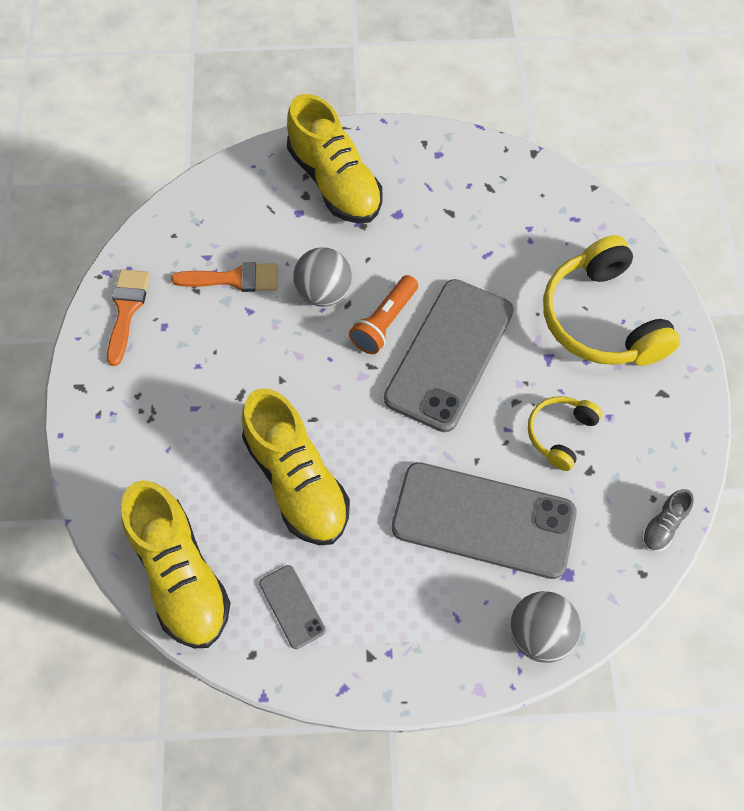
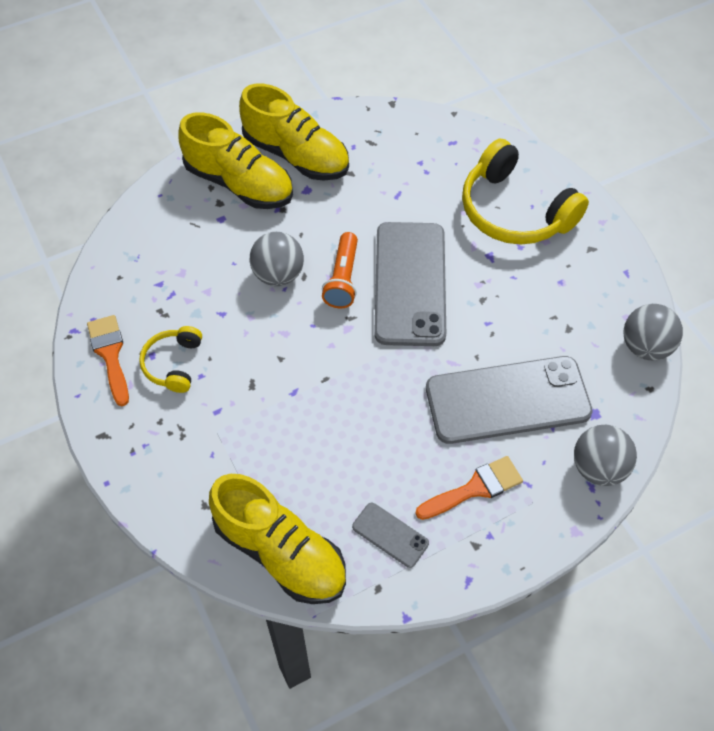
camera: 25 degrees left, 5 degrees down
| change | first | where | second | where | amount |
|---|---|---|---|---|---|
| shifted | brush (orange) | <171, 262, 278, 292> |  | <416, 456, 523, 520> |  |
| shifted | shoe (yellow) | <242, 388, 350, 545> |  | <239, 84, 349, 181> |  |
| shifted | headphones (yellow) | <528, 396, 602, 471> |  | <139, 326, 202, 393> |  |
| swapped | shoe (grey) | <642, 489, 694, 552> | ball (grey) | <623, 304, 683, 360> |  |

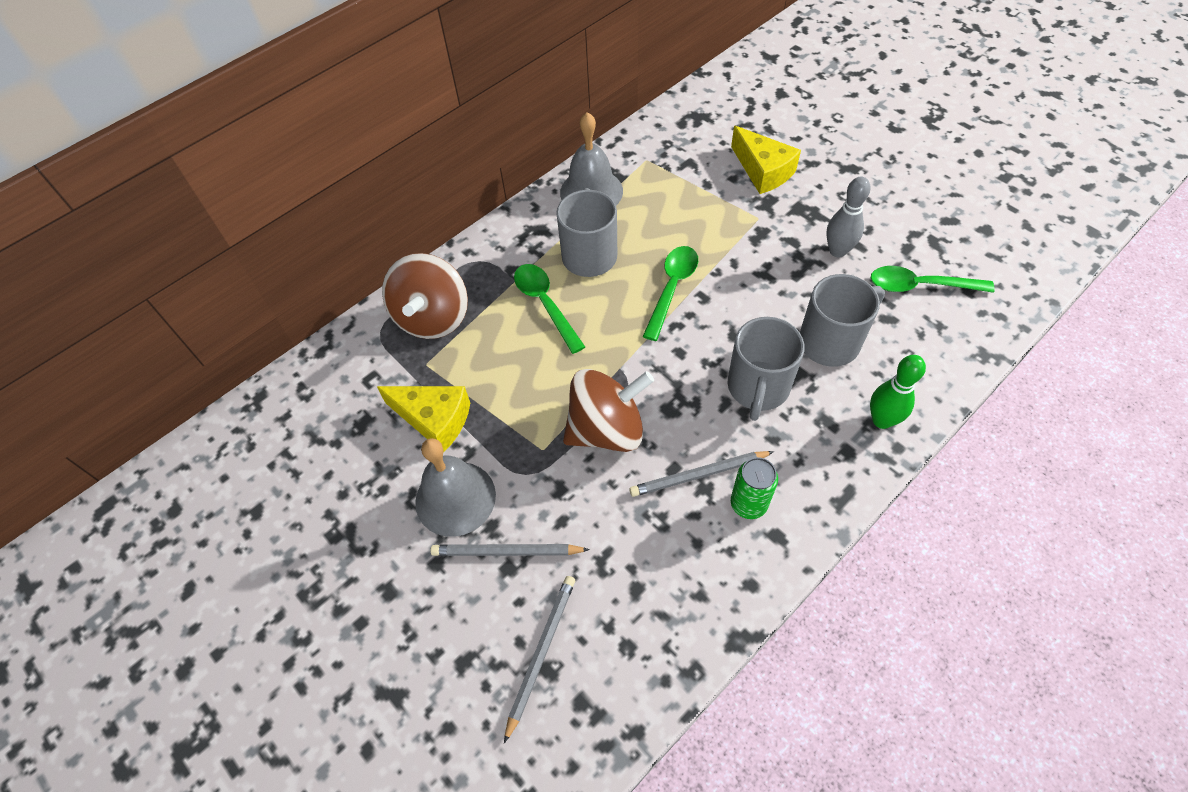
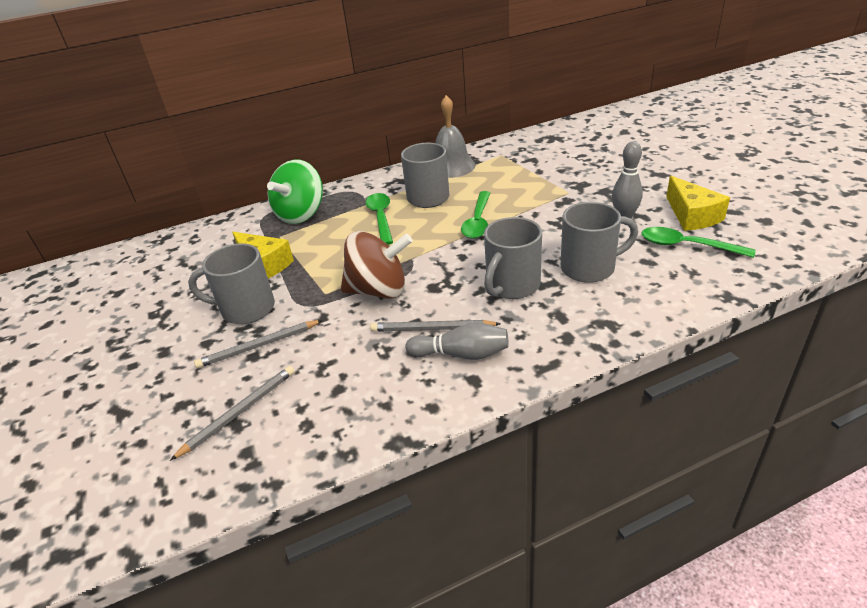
camera: 20 degrees right, 20 degrees down
| change | first | where | second | where | amount |
|---|---|---|---|---|---|
| repainted | spinning top (brown) | <382, 253, 468, 339> | spinning top (green) | <267, 160, 323, 224> |  |
| swapped | bell (grey) | <415, 438, 496, 537> | mug (grey) | <188, 243, 275, 324> |  |
| rotated | pencil (grey) | <430, 544, 590, 556> |  | <194, 320, 323, 368> | 45 degrees counterclockwise |
| rotated | spoon (green) | <642, 246, 698, 341> |  | <461, 191, 490, 239> | 150 degrees clockwise |
| shifted | cheese (yellow) | <731, 126, 801, 194> |  | <666, 176, 730, 231> |  |
| swapped | can (green) | <731, 457, 778, 519> | bowling pin (grey) | <406, 322, 509, 360> |  |
| gone | bowling pin (green) | <870, 355, 926, 429> |  |  |  |

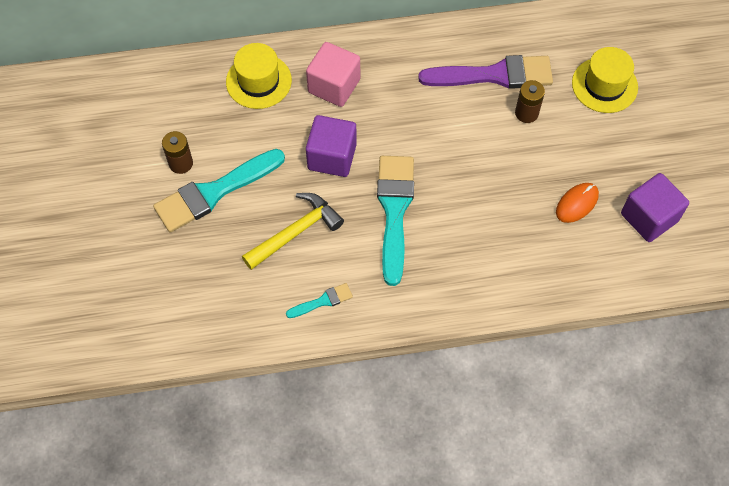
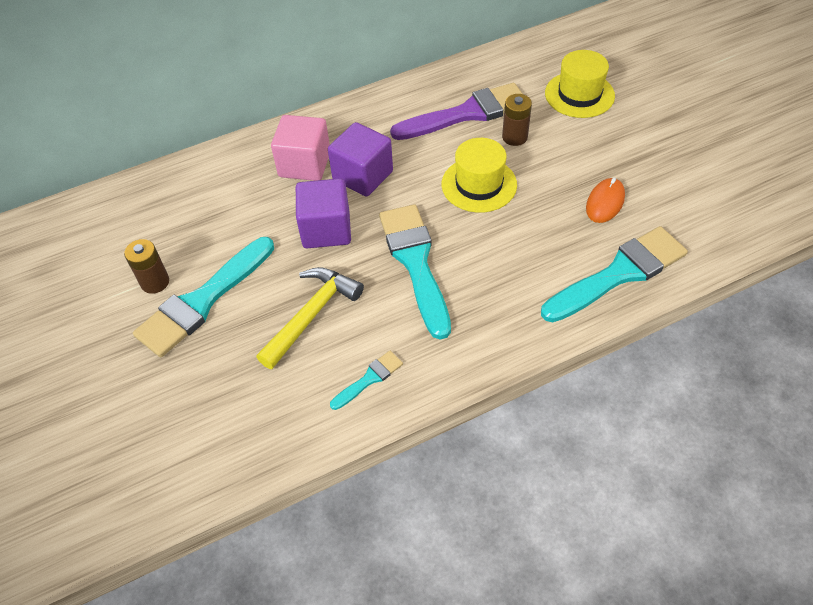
camera: 15 degrees left, 10 degrees down
| change | first | where | second | where | amount |
|---|---|---|---|---|---|
| shifted | hat (yellow) | <226, 43, 292, 109> |  | <442, 138, 517, 213> |  |
| shifted | cube (purple) | <621, 173, 689, 242> |  | <328, 122, 393, 197> |  |
| new |  |  | brush (turquoise) | <541, 226, 688, 323> |  |

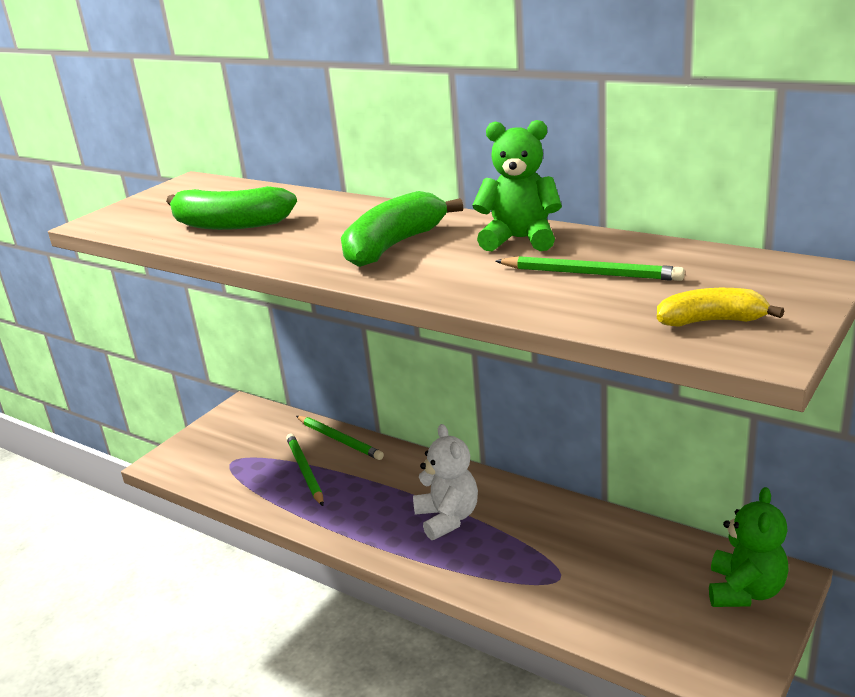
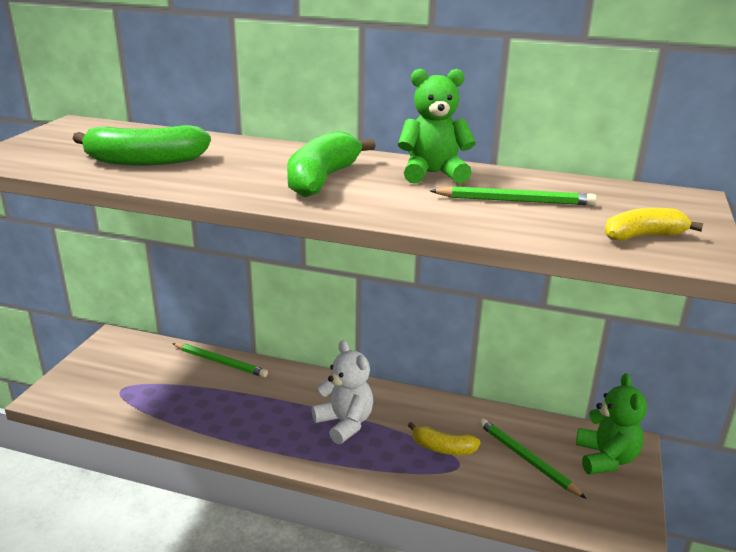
camera: 20 degrees left, 0 degrees up
| change | first | where | second | where | amount |
|---|---|---|---|---|---|
| shifted | pencil (green) | <286, 433, 324, 506> |  | <479, 418, 587, 499> |  |
| new |  |  | banana (yellow) | <408, 422, 480, 455> |  |

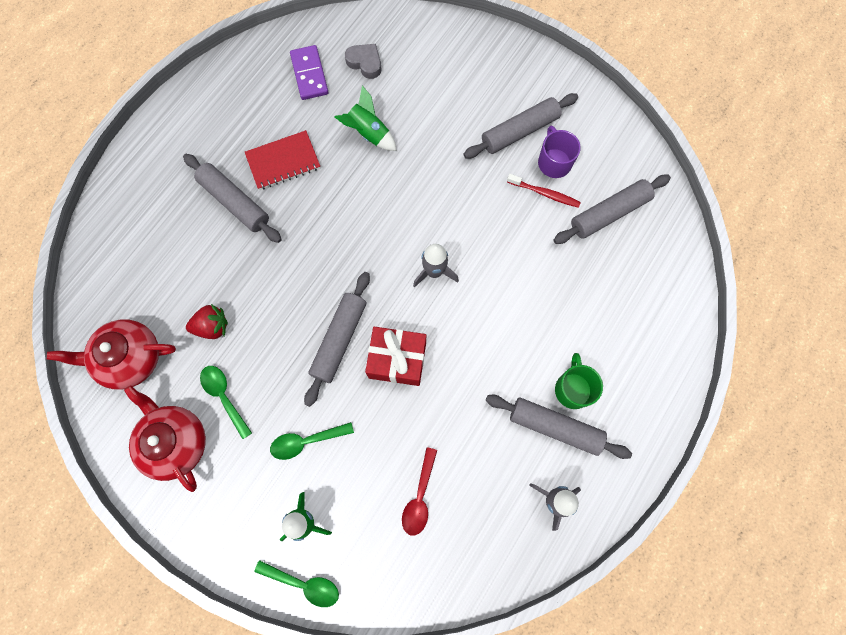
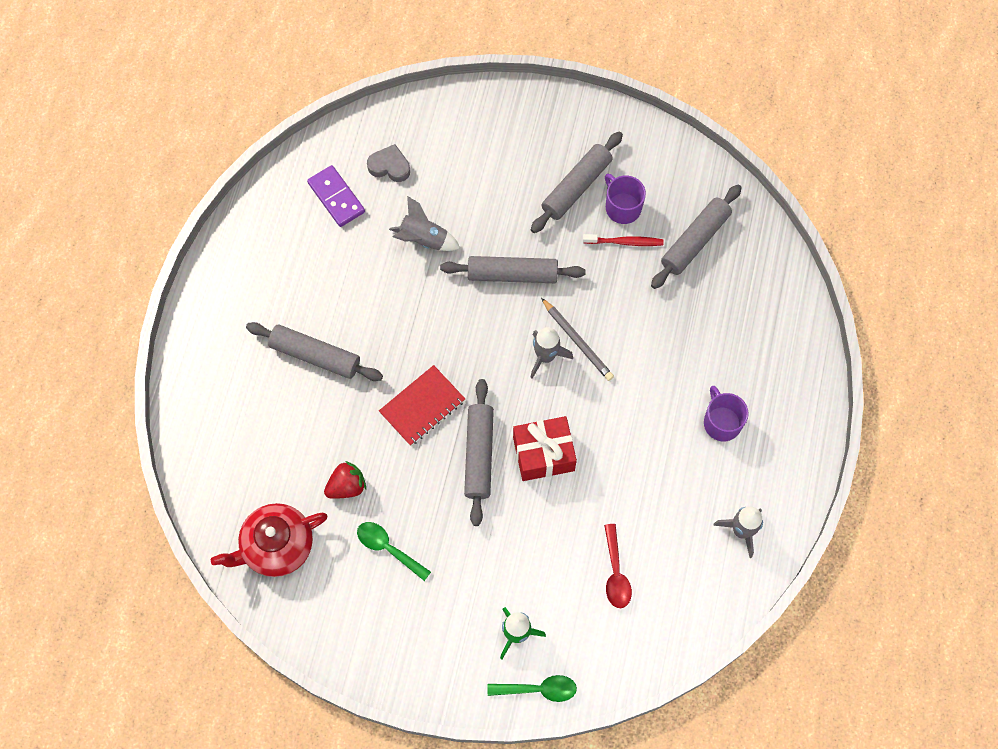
camera: 20 degrees left, 5 degrees down
| change | first | where | second | where | amount |
|---|---|---|---|---|---|
| gone | teapot (red) | <124, 385, 206, 492> |  |  |  |
| shifted | notebook (red) | <245, 130, 320, 190> |  | <379, 365, 465, 446> |  |
| gone | spoon (green) | <270, 422, 354, 460> |  |  |  |
| repainted | rocket (green) | <335, 85, 397, 151> | rocket (grey) | <389, 196, 460, 251> |  |
| shifted | rolling pin (grey) | <486, 395, 632, 459> |  | <440, 256, 586, 283> |  |
| repainted | mug (green) | <555, 353, 603, 409> | mug (purple) | <704, 386, 749, 441> |  |
| new |  |  | pencil (grey) | <541, 298, 614, 381> |  |

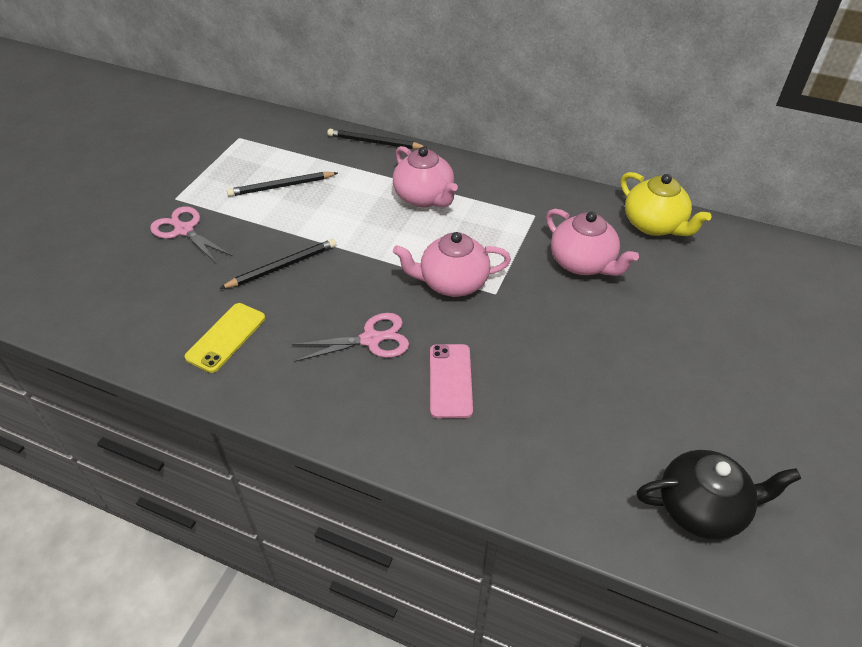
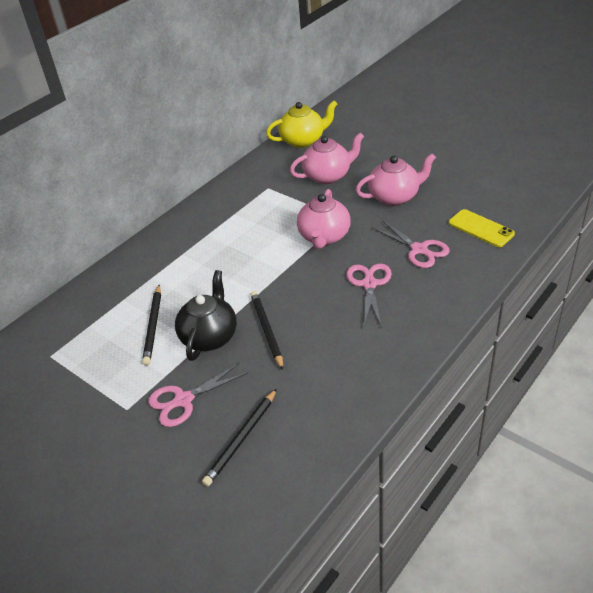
camera: 70 degrees left, 5 degrees down
| change | first | where | second | where | amount |
|---|---|---|---|---|---|
| shifted | phone (yellow) | <184, 303, 265, 373> |  | <449, 209, 515, 247> |  |
| shifted | pencil (black) | <327, 129, 427, 149> |  | <202, 389, 277, 487> |  |
| shifted | teapot (pink) | <393, 146, 458, 207> |  | <355, 153, 436, 206> |  |
| swapped | phone (pink) | <430, 344, 473, 418> | scissors (pink) | <372, 220, 450, 268> |  |
| shifted | teapot (black) | <637, 450, 801, 540> |  | <175, 270, 237, 361> |  |

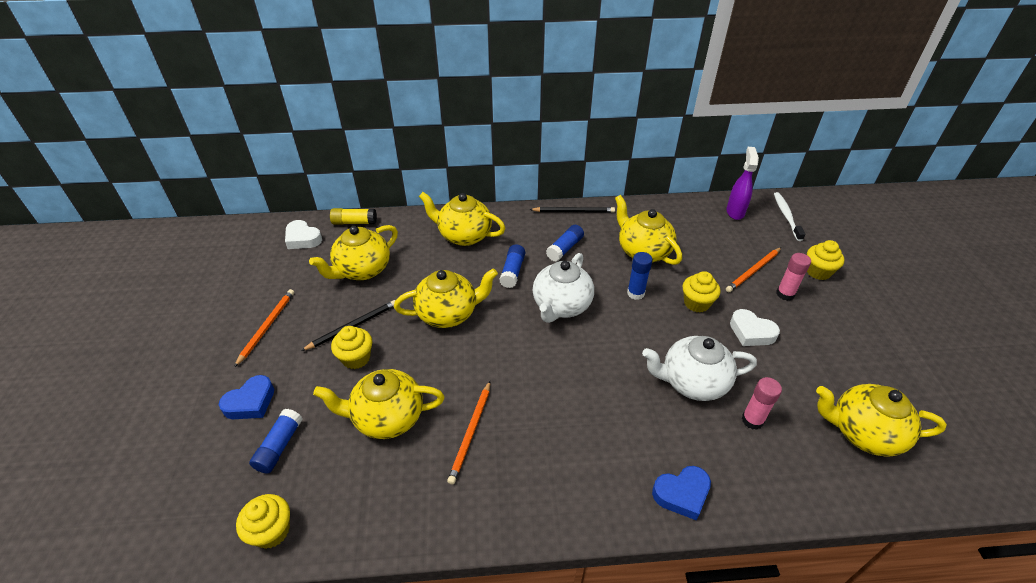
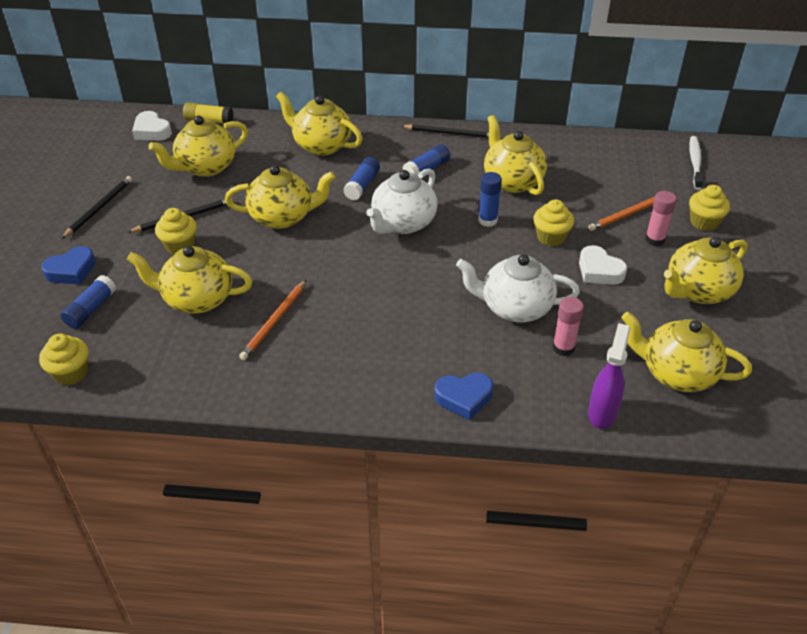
camera: 10 degrees right, 0 degrees up
| change | first | where | second | where | amount |
|---|---|---|---|---|---|
| repainted | pencil (orange) | <234, 289, 294, 367> | pencil (black) | <62, 176, 132, 239> |  |
| shifted | spray bottle (purple) | <726, 147, 759, 220> |  | <588, 323, 631, 429> |  |
| new |  |  | teapot (yellow) | <664, 237, 748, 304> |  |

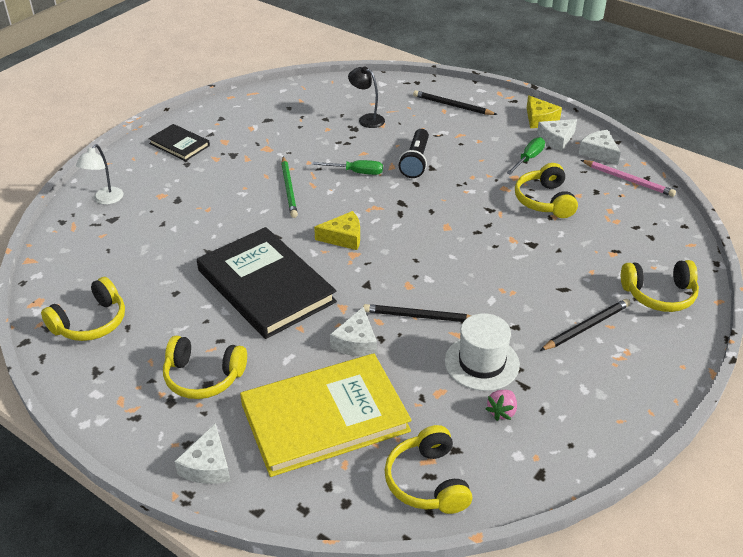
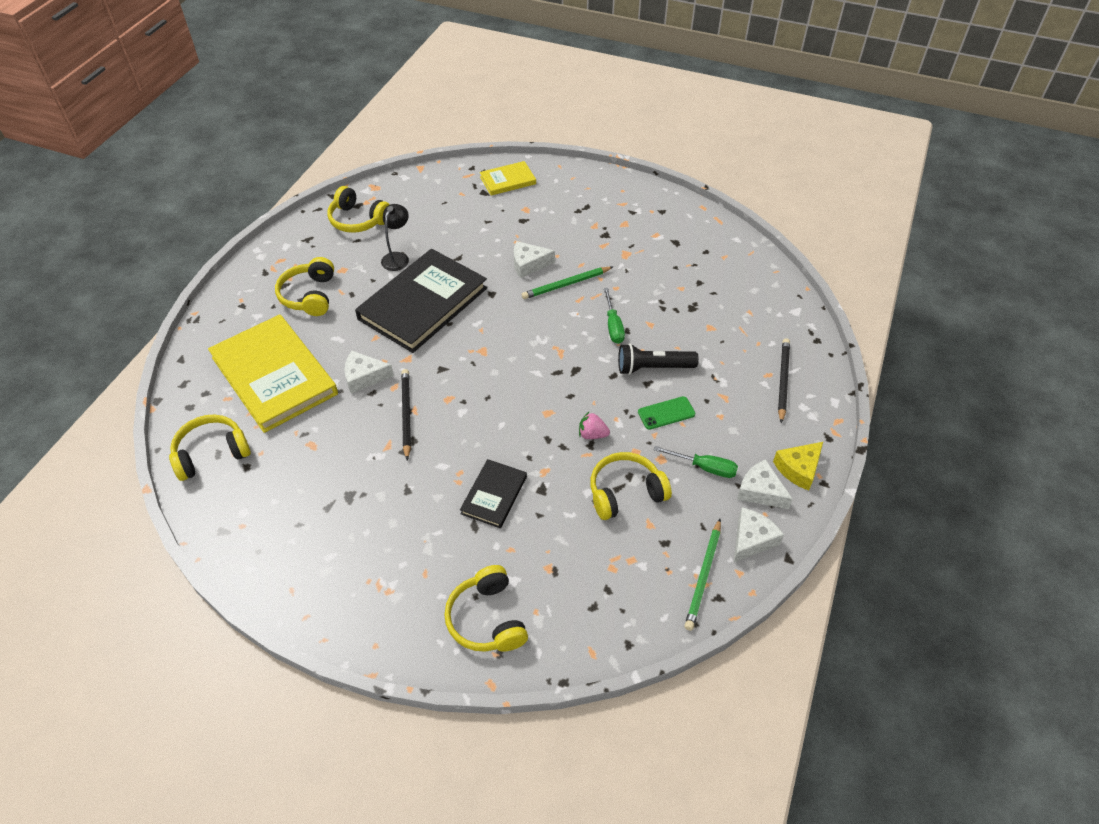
camera: 75 degrees right, 10 degrees up
| change | first | where | second | where | amount |
|---|---|---|---|---|---|
| swapped | lamp (white) | <76, 144, 123, 205> | book (yellow) | <480, 161, 536, 196> |  |
| shifted | book (black) | <148, 124, 210, 161> |  | <460, 459, 527, 528> |  |
| shifted | cheese (white) | <174, 423, 230, 484> |  | <514, 241, 555, 278> |  |
| gone | cheese (yellow) | <314, 211, 360, 250> |  |  |  |
| shifted | lamp (black) | <348, 66, 385, 128> |  | <381, 204, 409, 271> |  |
| gone | hat (white) | <445, 313, 520, 391> |  |  |  |
| shifted | strawberry (pink) | <486, 390, 517, 421> |  | <579, 412, 610, 439> |  |
| gone | pencil (black) | <540, 299, 630, 351> |  |  |  |
| repainted | pencil (pink) | <581, 160, 676, 197> | pencil (green) | <684, 519, 721, 631> |  |
| new |  |  | phone (green) | <638, 396, 695, 430> |  |

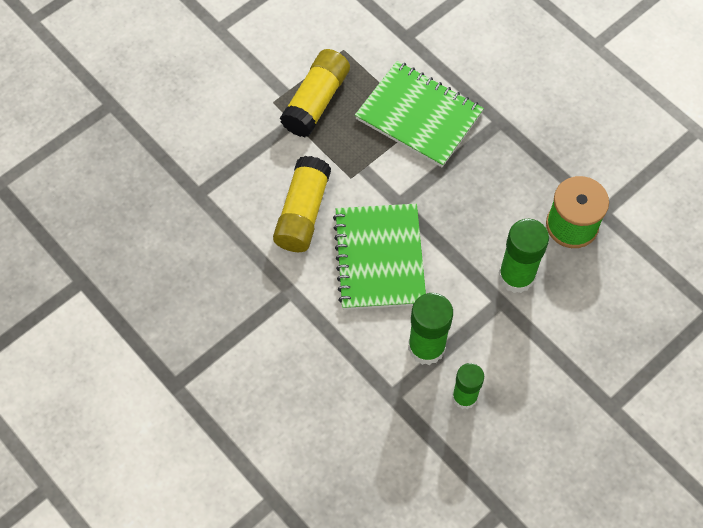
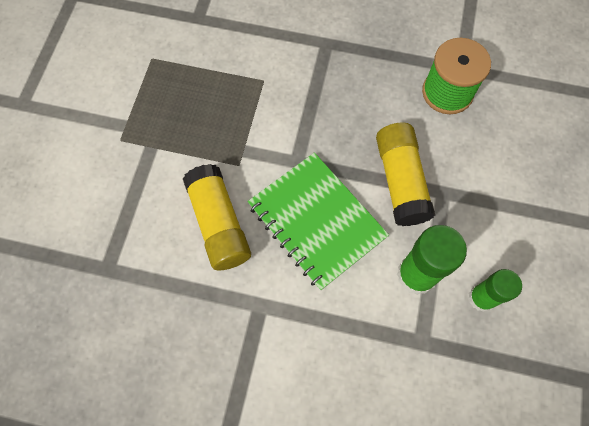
camera: 35 degrees left, 5 degrees up
| change | first | where | second | where | amount |
|---|---|---|---|---|---|
| shifted | glue stick (yellow) | <280, 49, 350, 137> |  | <376, 123, 435, 226> |  |
| gone | notebook (green) | <355, 61, 484, 167> |  |  |  |
| gone | glue stick (green) | <498, 219, 549, 293> |  |  |  |

